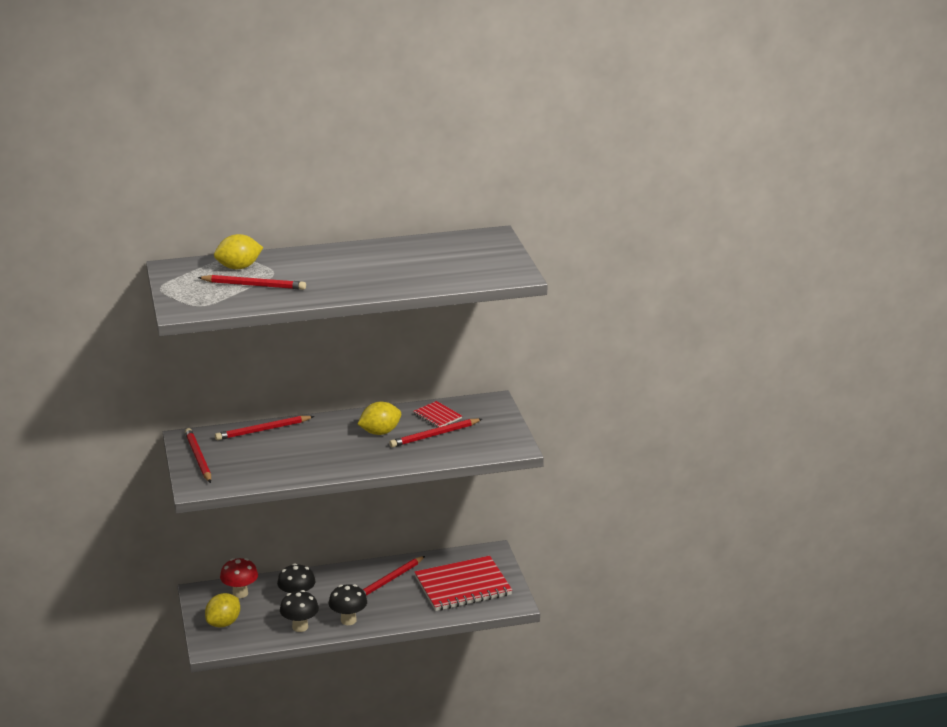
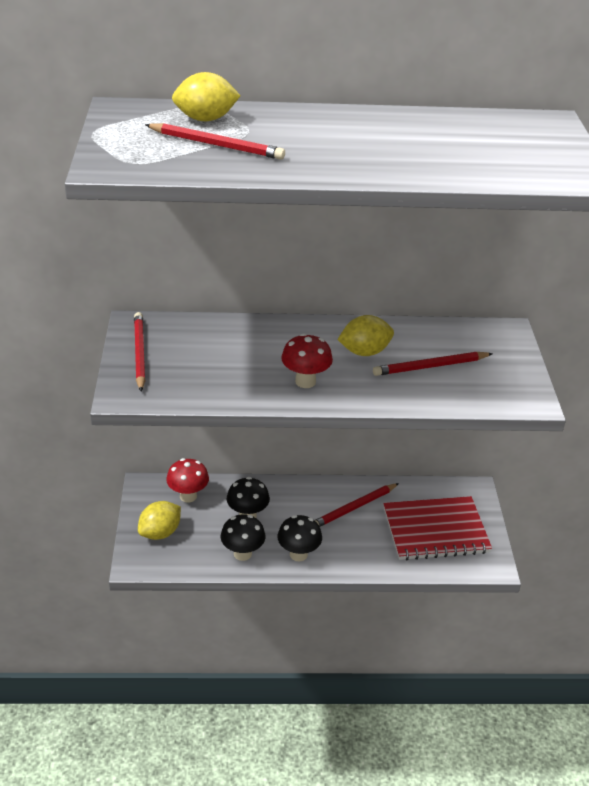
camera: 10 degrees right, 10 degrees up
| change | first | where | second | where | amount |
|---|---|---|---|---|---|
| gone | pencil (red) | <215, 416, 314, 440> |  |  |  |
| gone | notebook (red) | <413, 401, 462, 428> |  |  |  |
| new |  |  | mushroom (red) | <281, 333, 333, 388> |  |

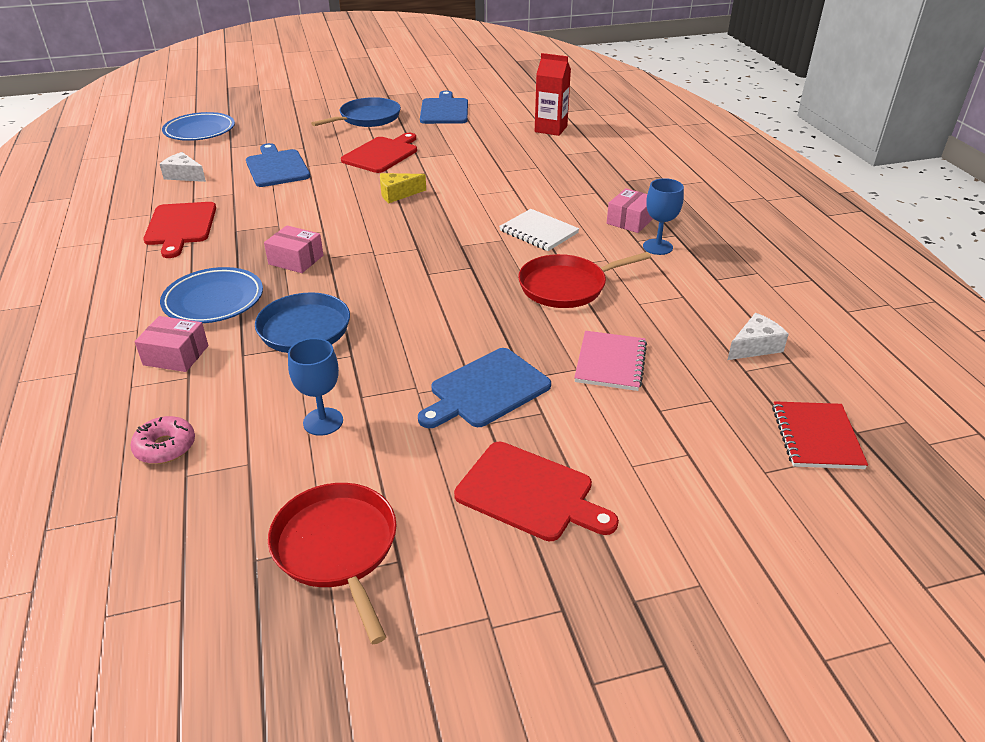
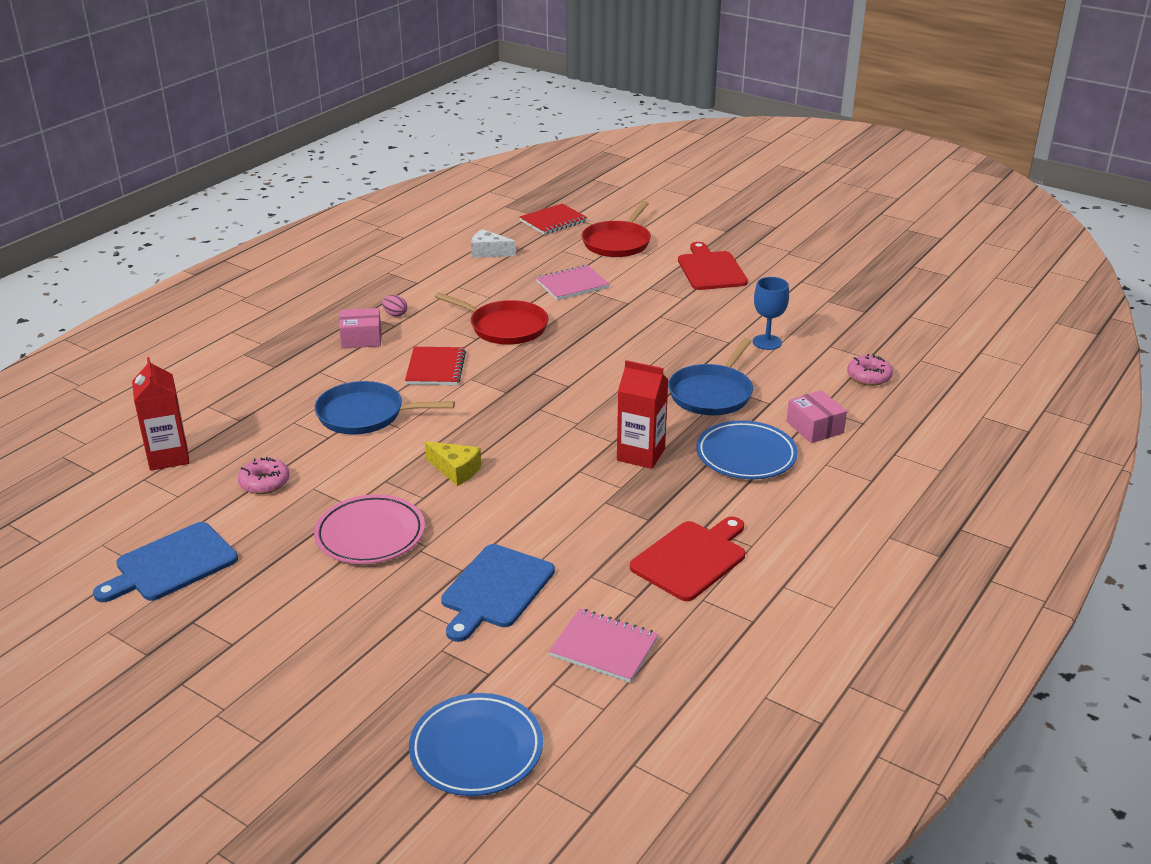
camera: 130 degrees left, 5 degrees down
| change | first | where | second | where | amount |
|---|---|---|---|---|---|
| swapped | cheese (white) | <160, 152, 206, 182> | notebook (pink) | <549, 609, 659, 683> |  |
| swapped | box (pink) | <264, 225, 323, 273> | carton (red) | <617, 360, 668, 469> |  |
| shifted | pan (red) | <268, 483, 396, 644> |  | <582, 201, 651, 257> |  |
| shifted | pan (blue) | <311, 97, 401, 127> |  | <315, 381, 455, 434> |  |
| swapped | cutting board (red) | <341, 133, 417, 173> | plate (pink) | <314, 494, 425, 564> |  |
| gone | cutting board (blue) | <418, 348, 551, 428> |  |  |  |
| repainted | notebook (white) | <499, 209, 579, 251> | notebook (red) | <405, 347, 466, 385> |  |
| swapped | goblet (blue) | <643, 178, 684, 255> | egg (pink) | <382, 295, 407, 317> |  |
| new |  |  | donut (pink) | <238, 457, 289, 494> |  |

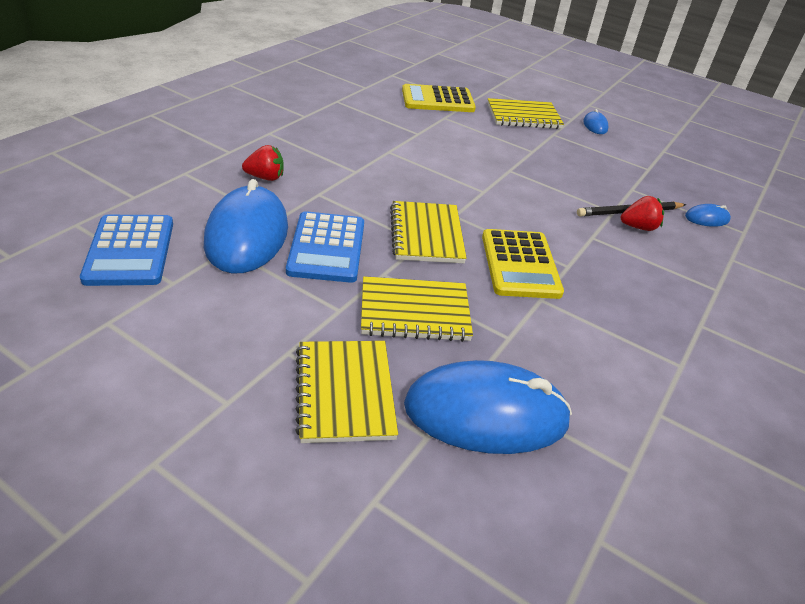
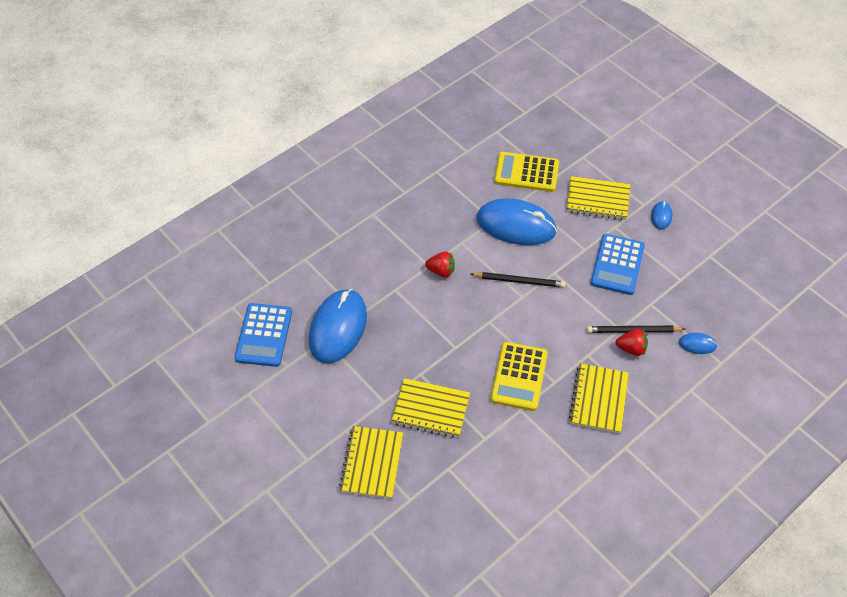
camera: 20 degrees right, 15 degrees up
| change | first | where | second | where | amount |
|---|---|---|---|---|---|
| shifted | strawberry (red) | <242, 145, 284, 181> |  | <425, 252, 455, 277> |  |
| shifted | calculator (blue) | <286, 211, 364, 283> |  | <591, 234, 645, 295> |  |
| shifted | notebook (yellow) | <390, 201, 467, 263> |  | <569, 363, 629, 434> |  |
| shifted | mouse (blue) | <404, 360, 572, 454> |  | <477, 198, 557, 245> |  |
| new |  |  | pencil (black) | <471, 272, 566, 288> |  |

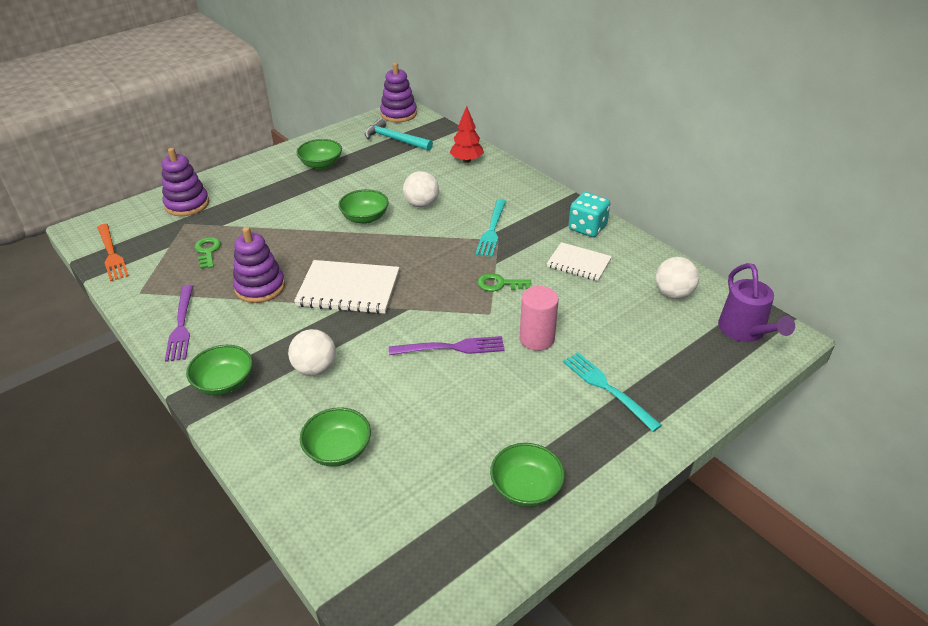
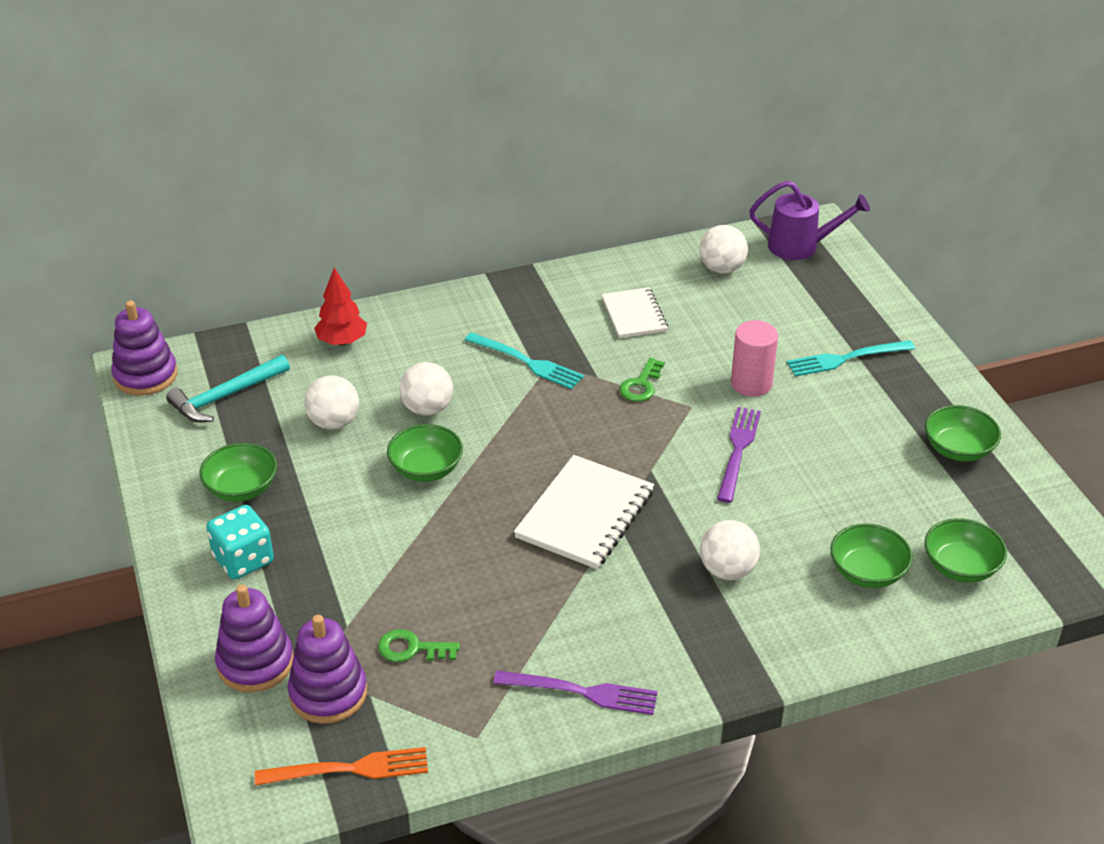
camera: 70 degrees left, 0 degrees up
| change | first | where | second | where | amount |
|---|---|---|---|---|---|
| shifted | bowl (green) | <186, 345, 253, 396> |  | <925, 518, 1007, 583> |  |
| shifted | stacking toy (purple) | <233, 227, 285, 303> |  | <288, 615, 367, 724> |  |
| rotated | notebook (white) | <547, 242, 612, 281> |  | <602, 287, 668, 338> | 60 degrees counterclockwise |
| shifted | dice (turquoise) | <568, 192, 610, 237> |  | <206, 505, 274, 580> |  |
| new |  |  | ball (white) | <304, 375, 359, 430> |  |

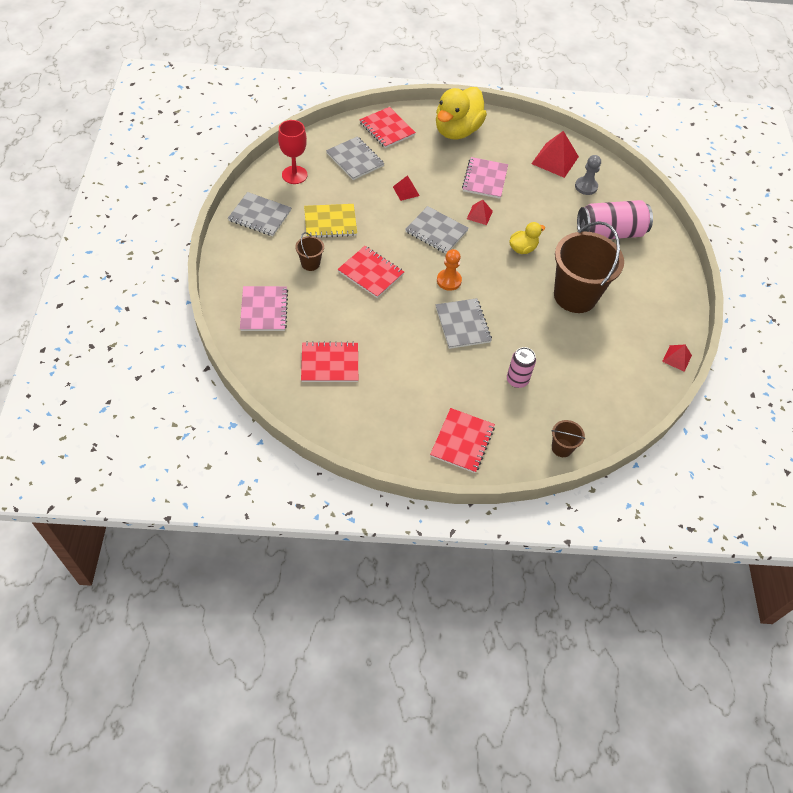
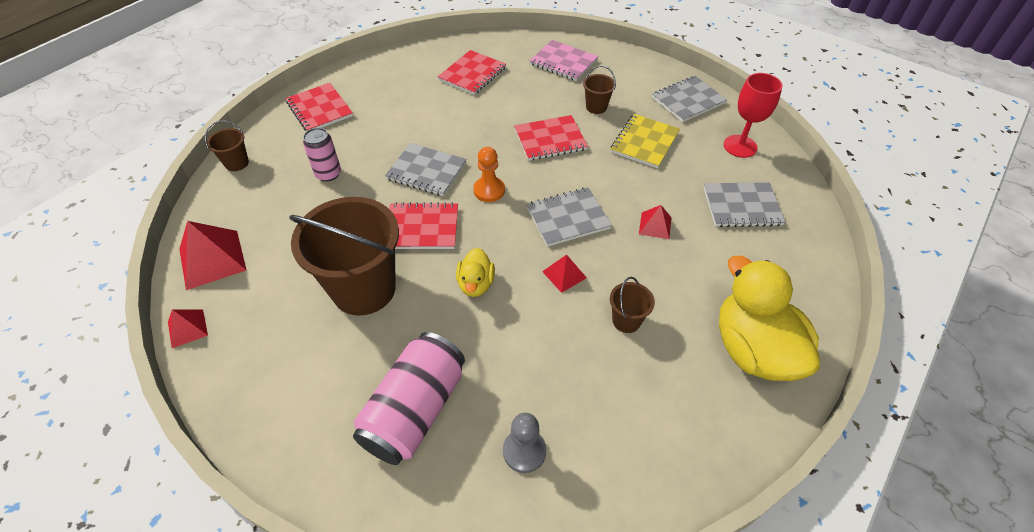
camera: 130 degrees right, 5 degrees down
| change | first | where | second | where | amount |
|---|---|---|---|---|---|
| shifted | notebook (red) | <359, 107, 416, 148> |  | <389, 202, 458, 249> |  |
| swapped | notebook (pink) | <462, 157, 508, 199> | bucket (brown) | <610, 277, 655, 333> |  |
| shifted | pyramid (red) | <531, 131, 579, 178> |  | <179, 221, 246, 290> |  |

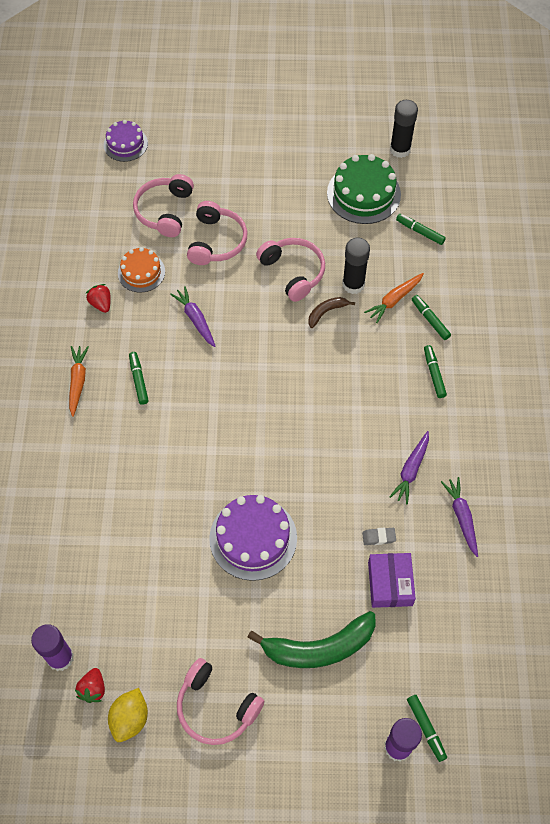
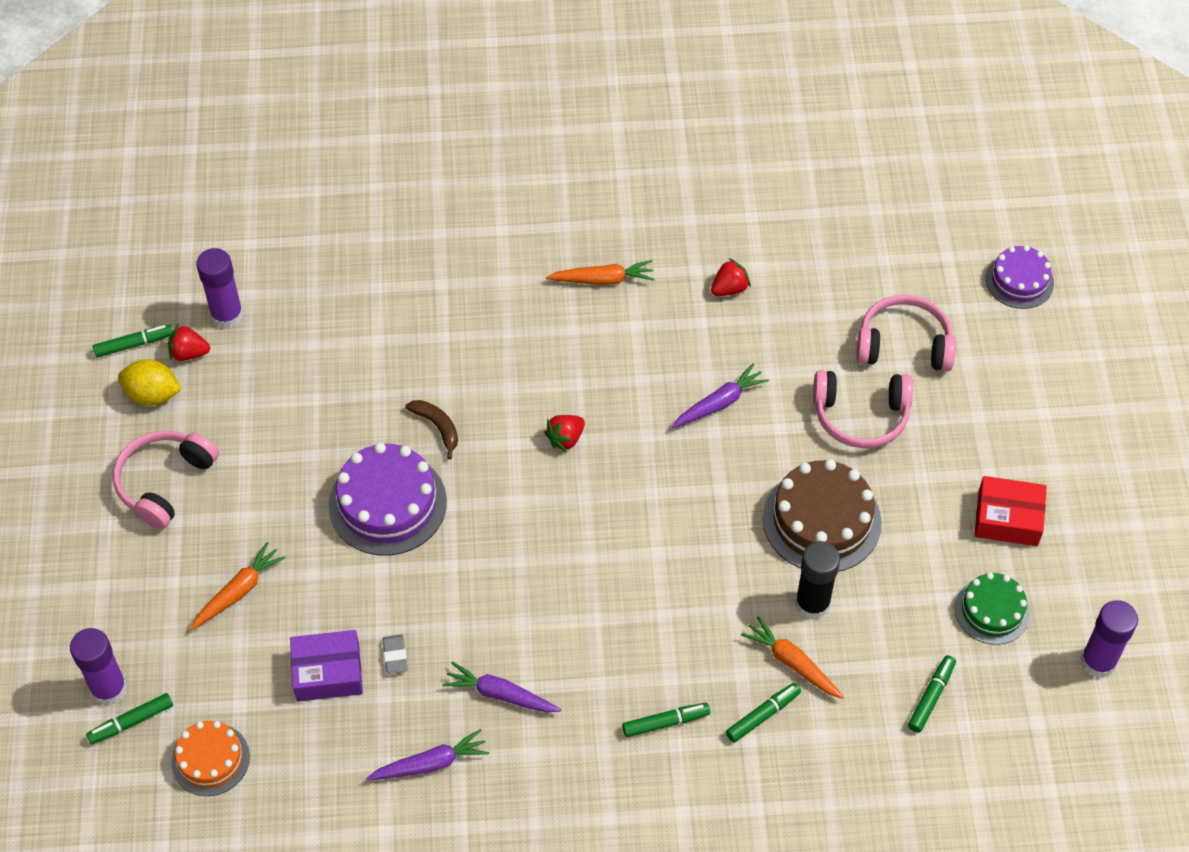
camera: 85 degrees right, 5 degrees down
| change | first | where | second | where | amount |
|---|---|---|---|---|---|
| shifted | cake (orange) | <118, 247, 165, 292> |  | <171, 721, 250, 796> |  |
| shifted | marker (green) | <129, 352, 149, 405> |  | <93, 324, 173, 357> |  |
| swapped | banana (green) | <247, 611, 376, 668> | carrot (orange) | <190, 542, 286, 630> |  |
| swapped | headphones (pink) | <256, 238, 325, 302> | cake (brown) | <763, 459, 882, 572> |  |
| shifted | banana (brown) | <308, 297, 355, 328> |  | <405, 400, 458, 459> |  |
| scaled | cake (green) | <327, 154, 401, 224> |  | <955, 572, 1030, 645> | x0.62 |
| repainted | glue stick (black) | <390, 100, 418, 158> | glue stick (purple) | <1081, 600, 1138, 678> |  |
| new |  |  | strawberry (red) | <544, 415, 585, 452> |  |
| new |  |  | box (red) | <975, 476, 1047, 546> |  |

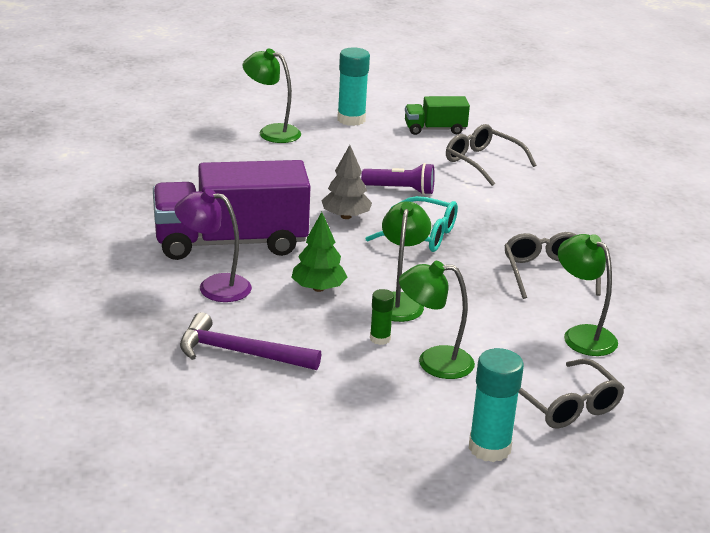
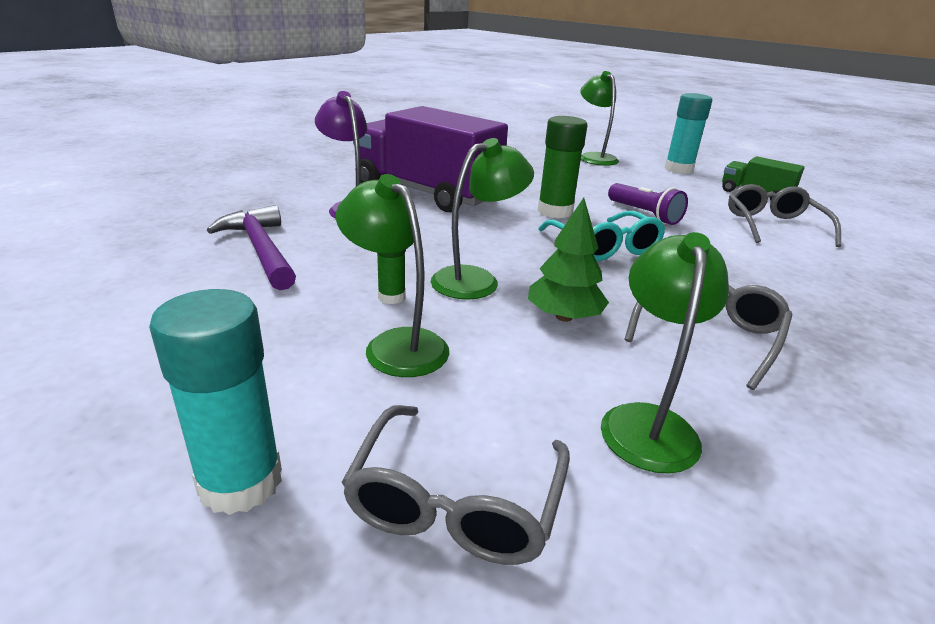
camera: 45 degrees right, 0 degrees up
| change | first | where | second | where | amount |
|---|---|---|---|---|---|
| shifted | tree (green) | <291, 212, 347, 292> |  | <528, 197, 609, 322> |  |
| swapped | tree (grey) | <321, 145, 372, 219> | glue stick (green) | <538, 116, 587, 218> |  |

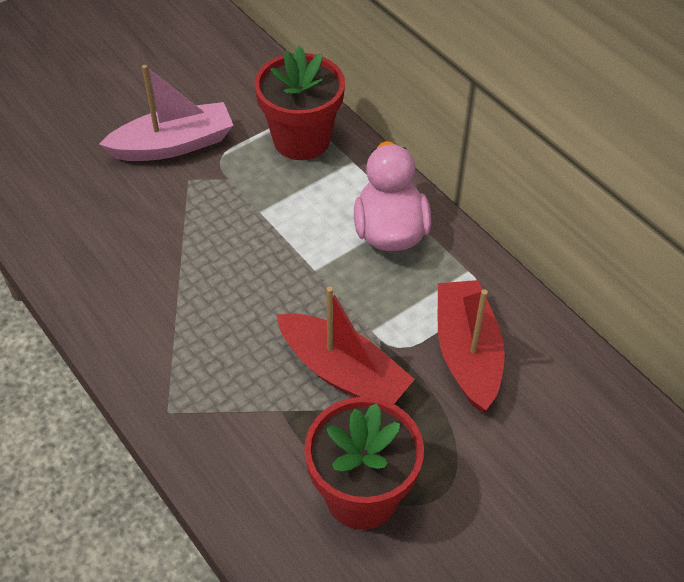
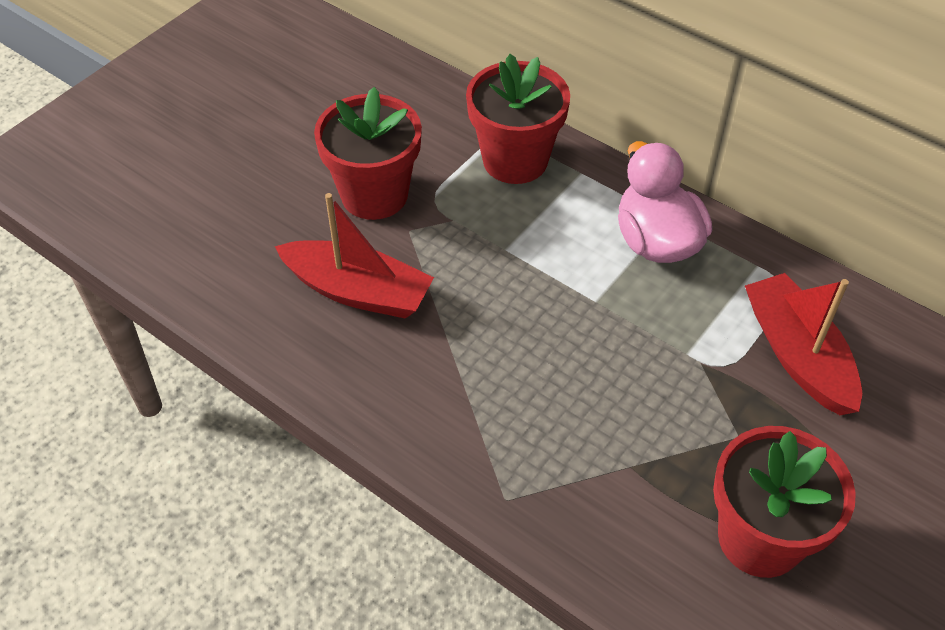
camera: 15 degrees left, 0 degrees up
| change | first | where | second | where | amount |
|---|---|---|---|---|---|
| swapped | boat (pink) | <99, 65, 234, 161> | flower pot (red) | <314, 87, 422, 220> |  |
| shifted | boat (red) | <277, 287, 415, 404> |  | <275, 193, 434, 319> |  |

